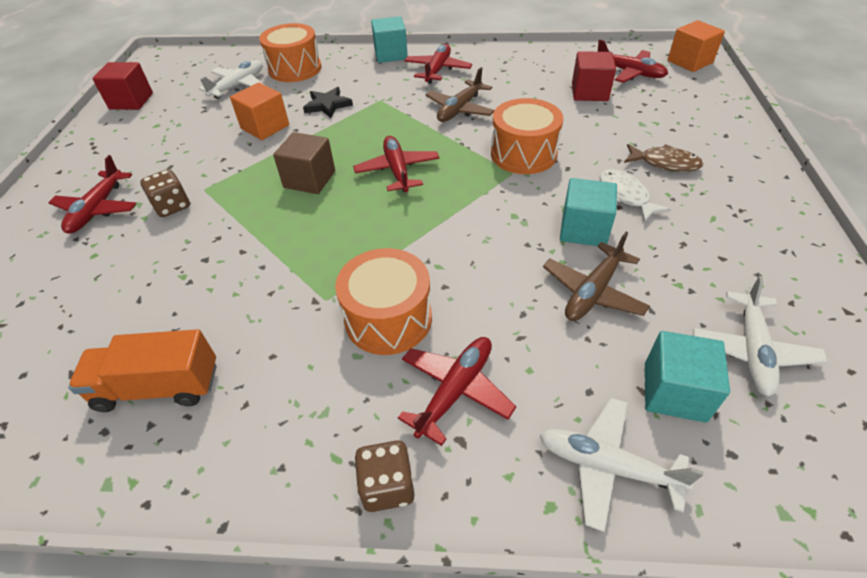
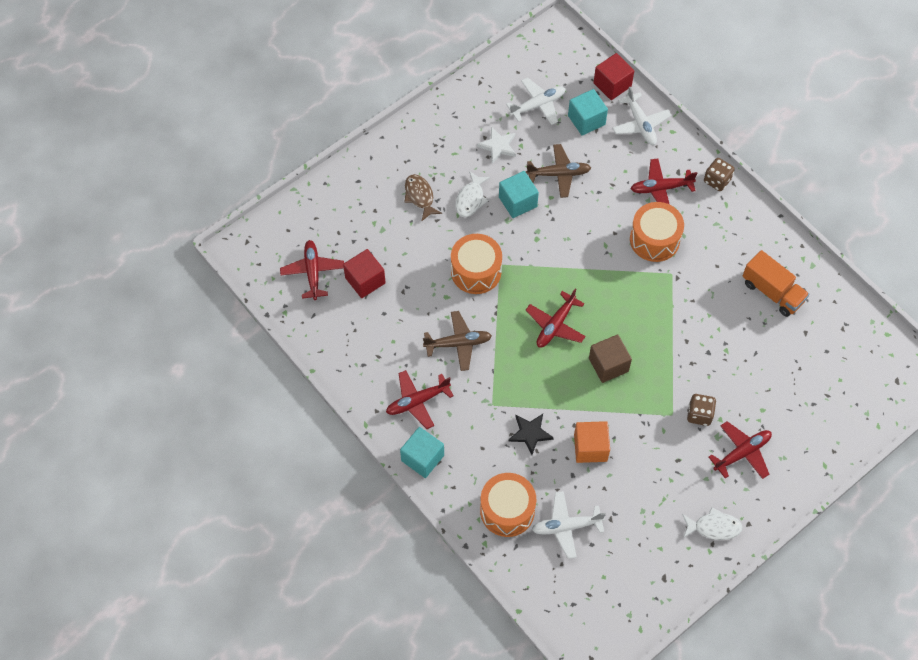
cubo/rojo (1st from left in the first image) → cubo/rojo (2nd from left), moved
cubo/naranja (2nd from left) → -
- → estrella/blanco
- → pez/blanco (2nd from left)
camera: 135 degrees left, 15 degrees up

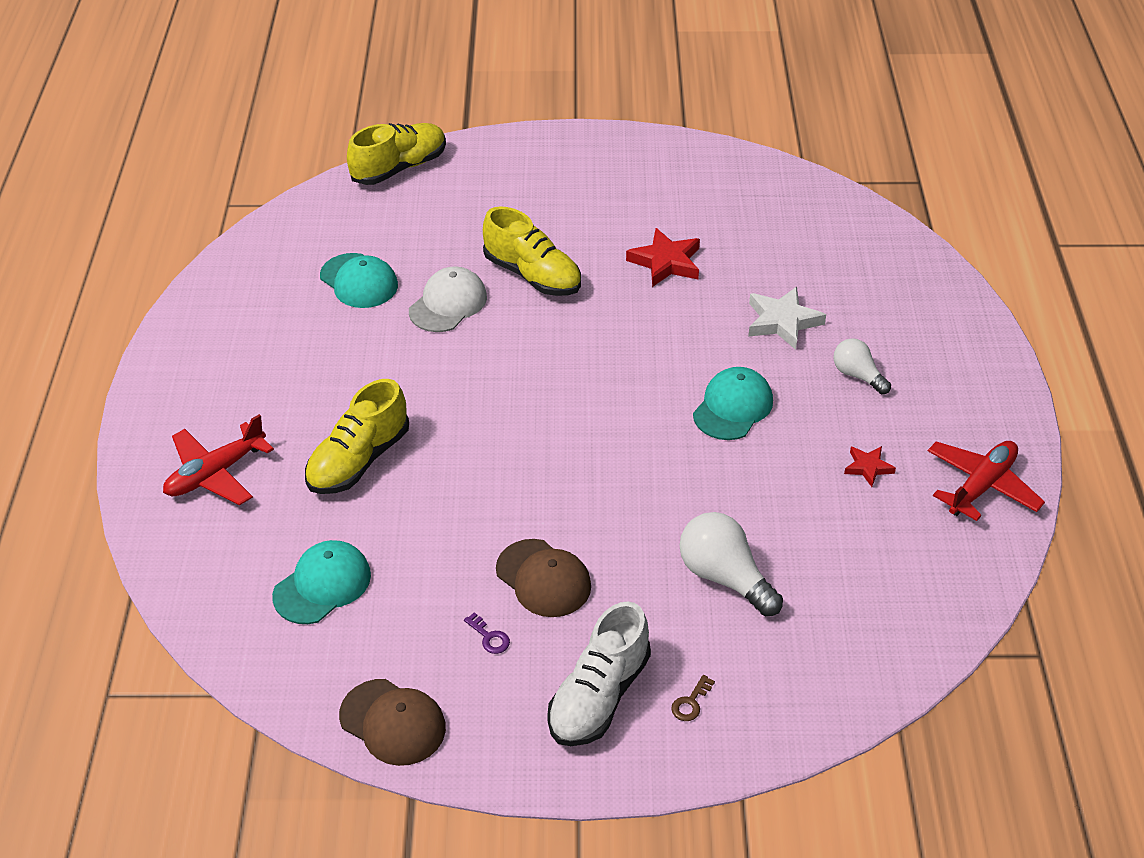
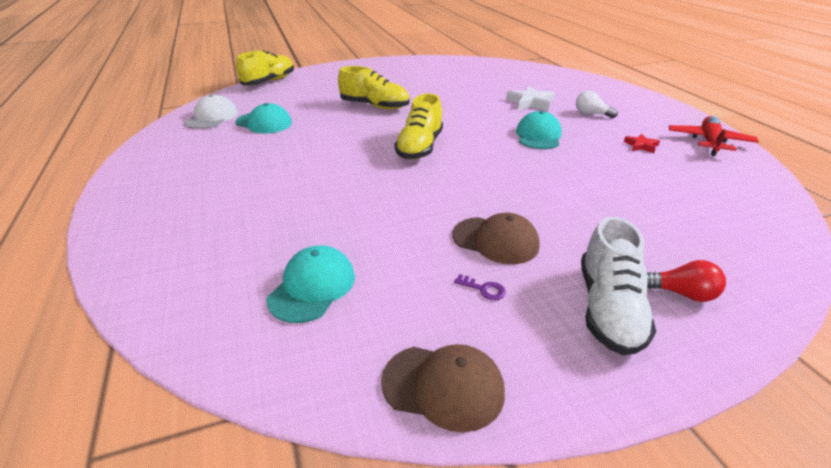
avión/rojo (1st from left) → -
zapato/amarillo (1st from left in the first image) → zapato/amarillo (3rd from left), moved
gorra/blanco, moved
estrella/rojo (1st from left) → -
llave/marrón → bombilla/rojo
bombilla/blanco (1st from left) → -
camera: 20 degrees left, 10 degrees down

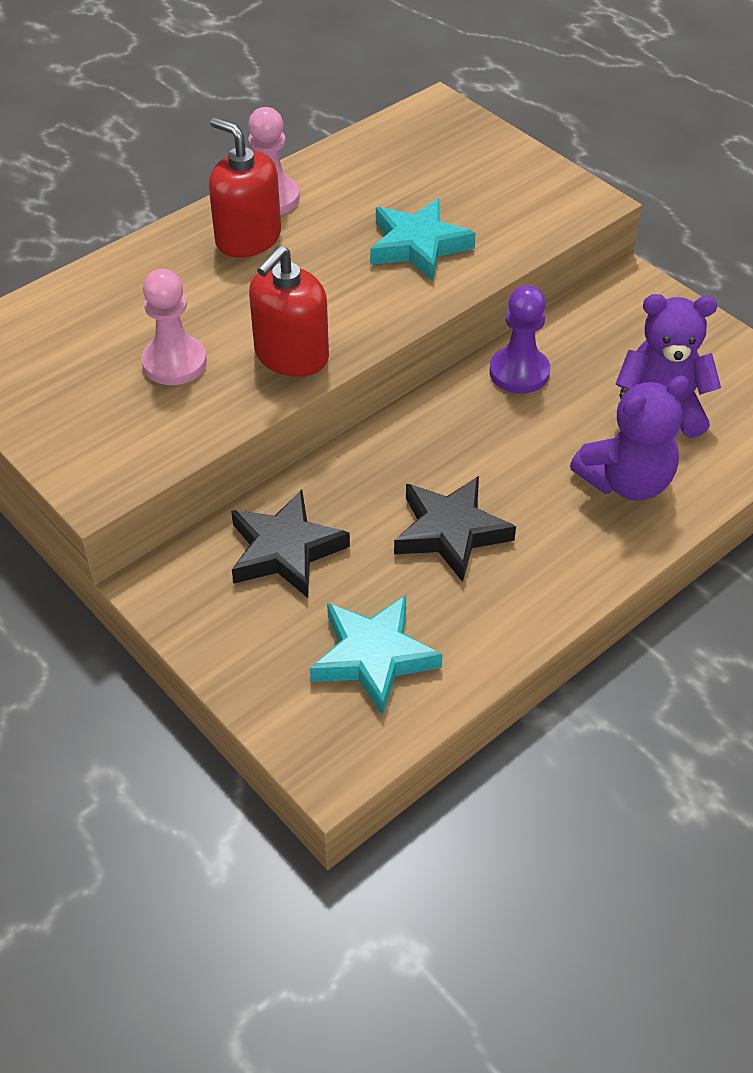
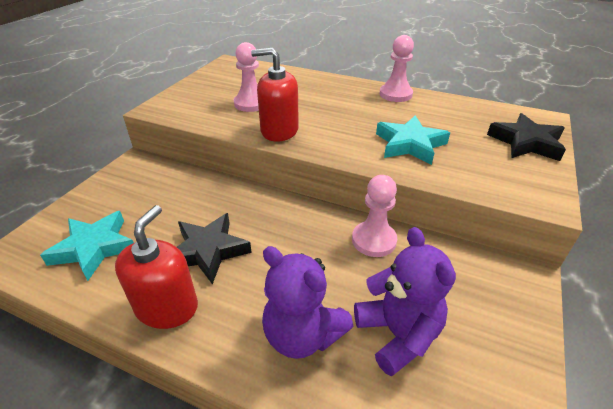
dispensador de jabón/rojo (1st from left), moved
estrella/negro (1st from left in the first image) → estrella/negro (2nd from left), moved
peón/morado → peón/rosa (2nd from left)
camera: 65 degrees right, 10 degrees down

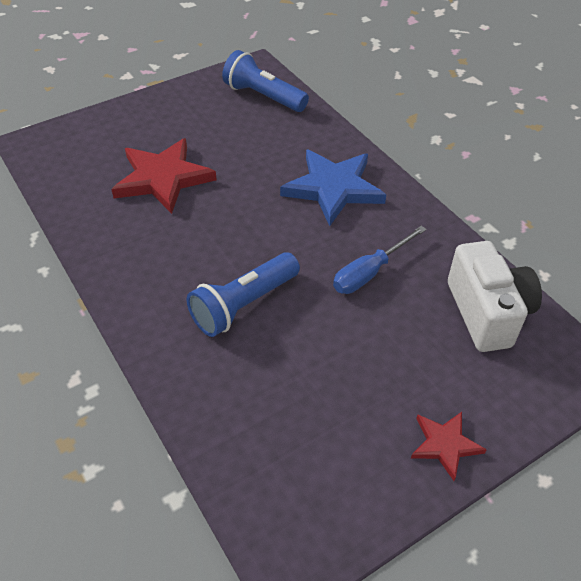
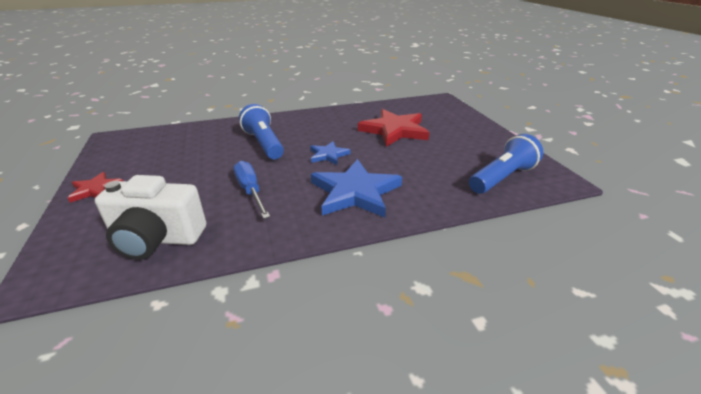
- → estrella/azul (1st from left)
camera: 105 degrees right, 15 degrees down

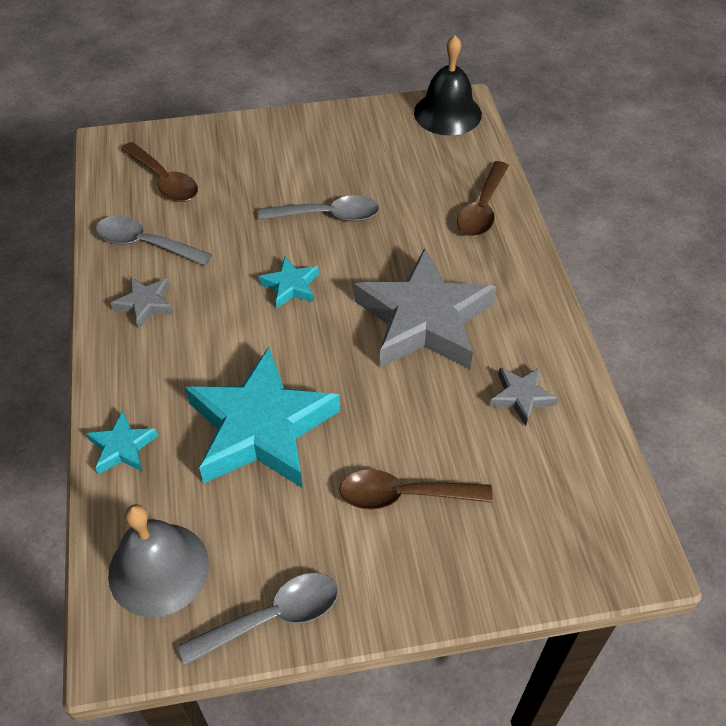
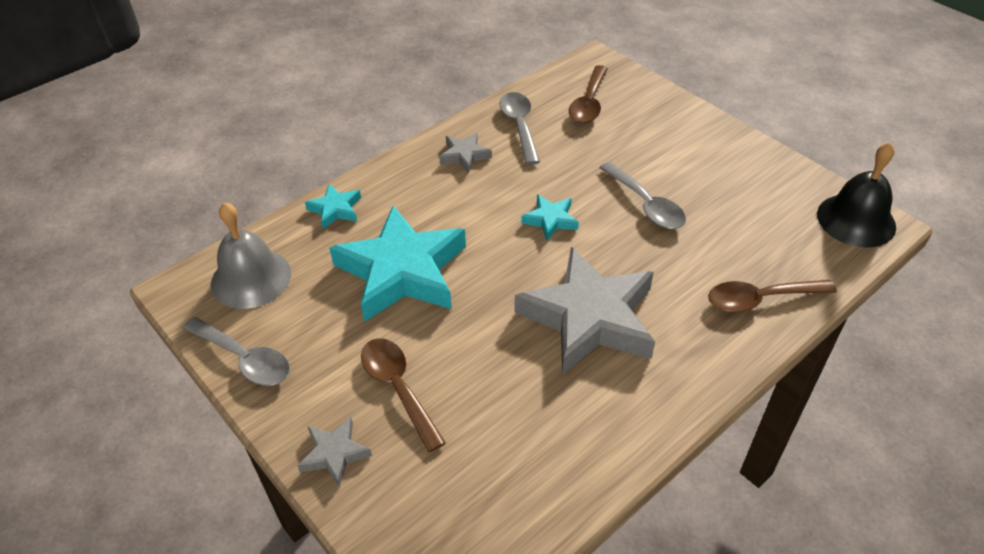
estrella/gris (3rd from left in the first image) → estrella/gris (1st from left), moved
camera: 60 degrees right, 5 degrees down

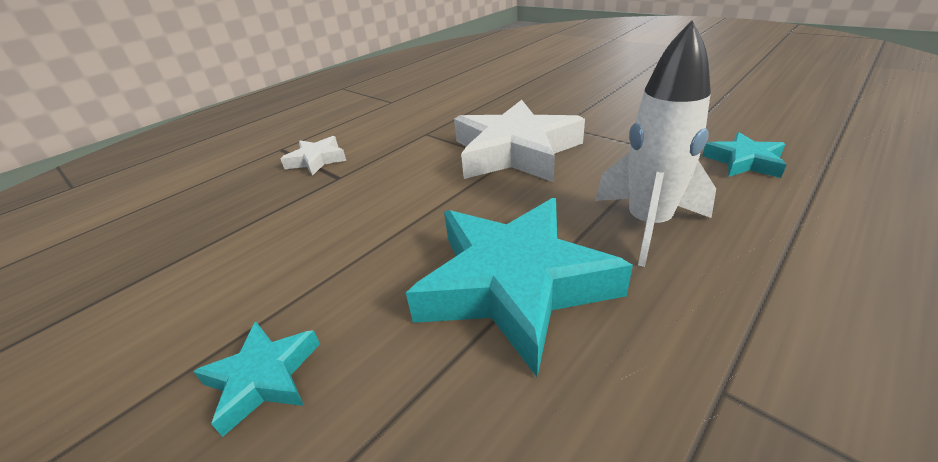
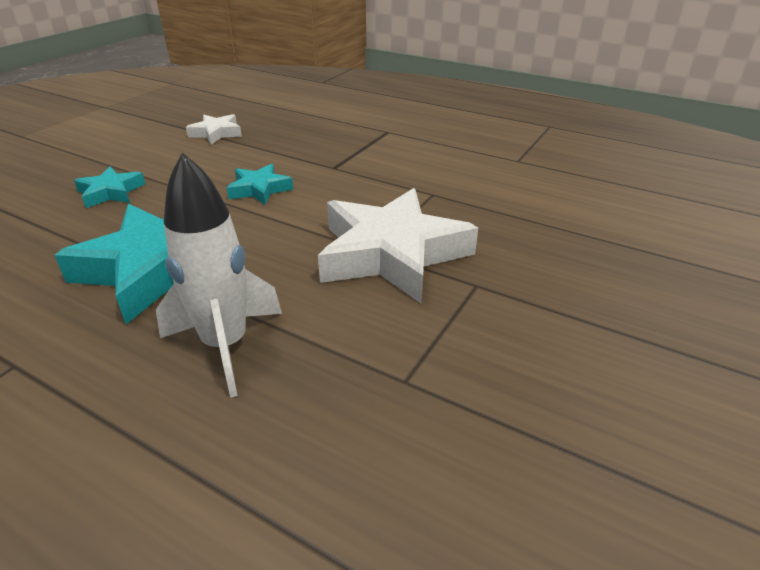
estrella/blanco (1st from left), moved
estrella/turquesa (3rd from left), moved
camera: 75 degrees right, 0 degrees up

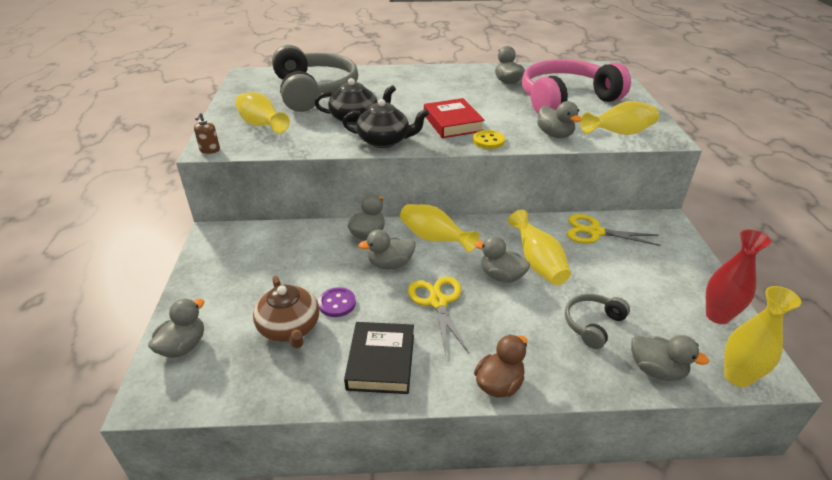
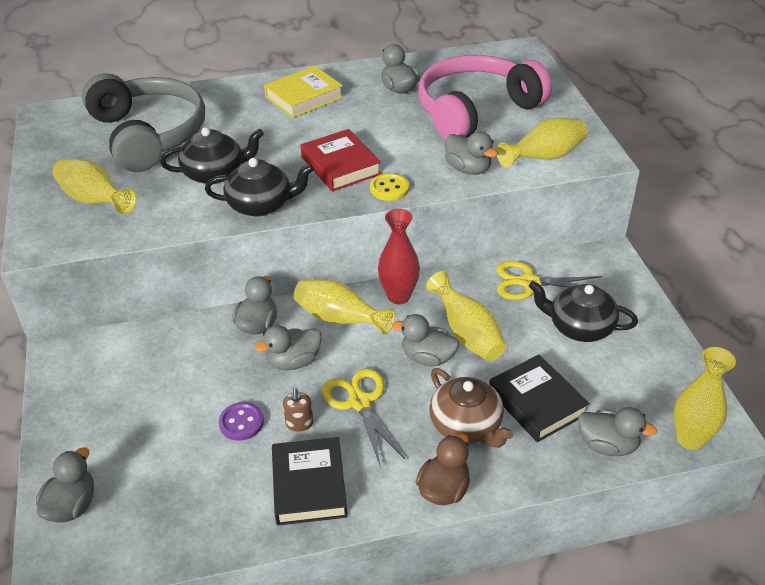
dispensador de jabón/marrón, moved
tetera/marrón, moved
auriculares/gris (2nd from left) → libro/negro (2nd from left)
florero/rojo, moved
- → libro/amarillo
- → tetera/negro (3rd from left)
camera: 10 degrees left, 5 degrees up

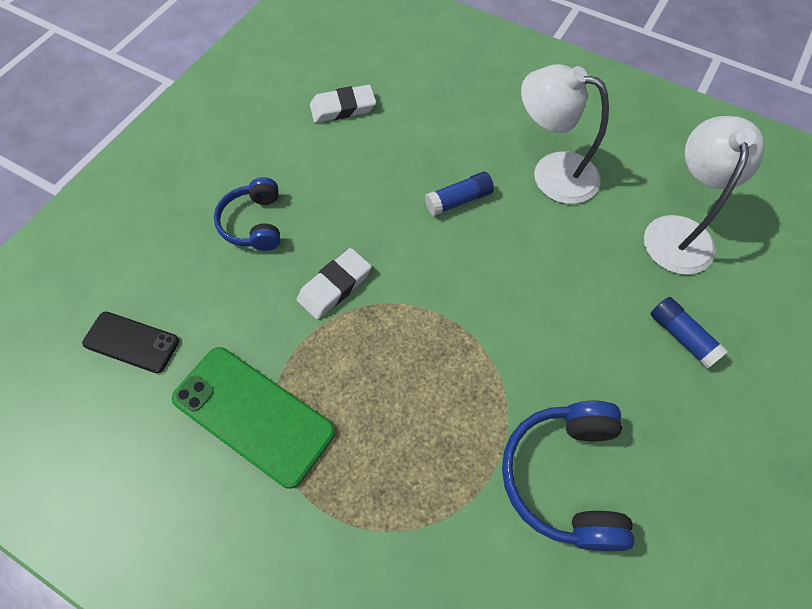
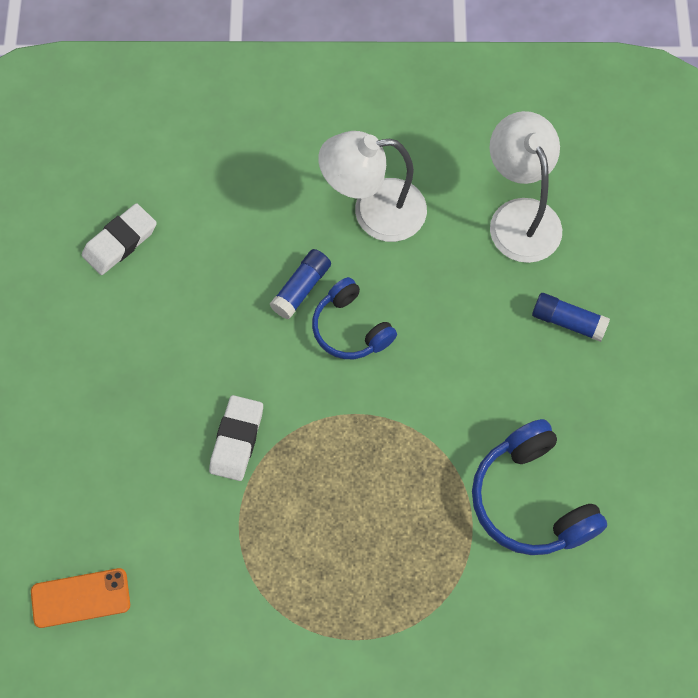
móvil/negro → móvil/naranja
móvil/verde → -
auriculares/azul (1st from left), moved
camera: 30 degrees left, 5 degrees up

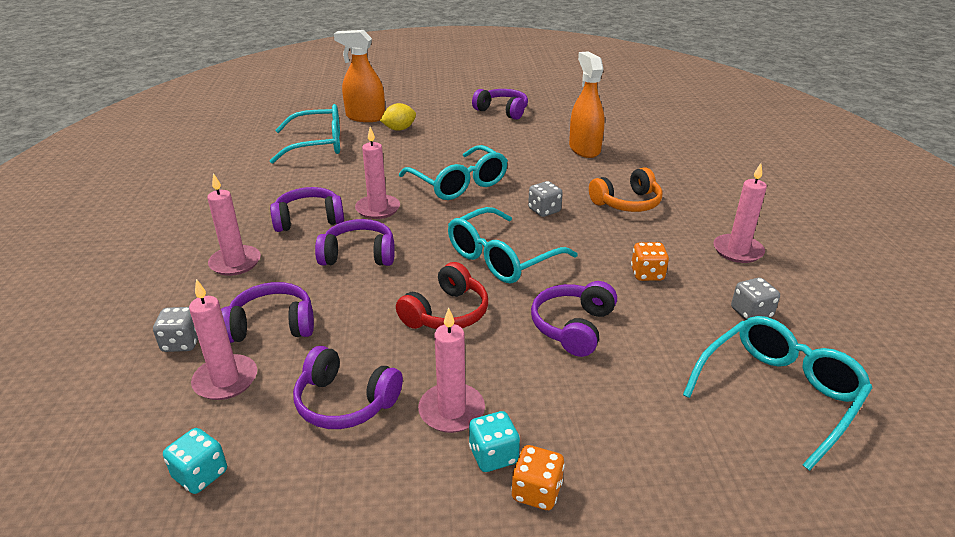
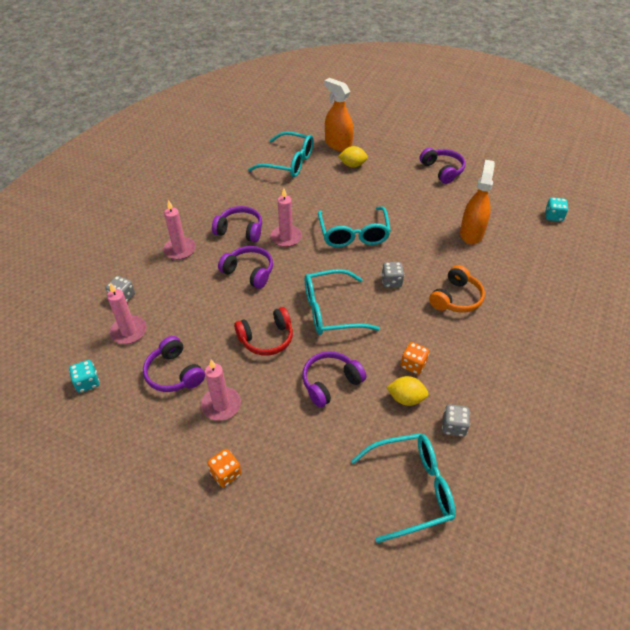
auriculares/morado (1st from left) → -
dado/turquesa (2nd from left), moved
auriculares/naranja, 60 degrees counterclockwise
vela/rosa (5th from left) → -
- → limón/amarillo (2nd from left)
camera: 30 degrees right, 15 degrees up

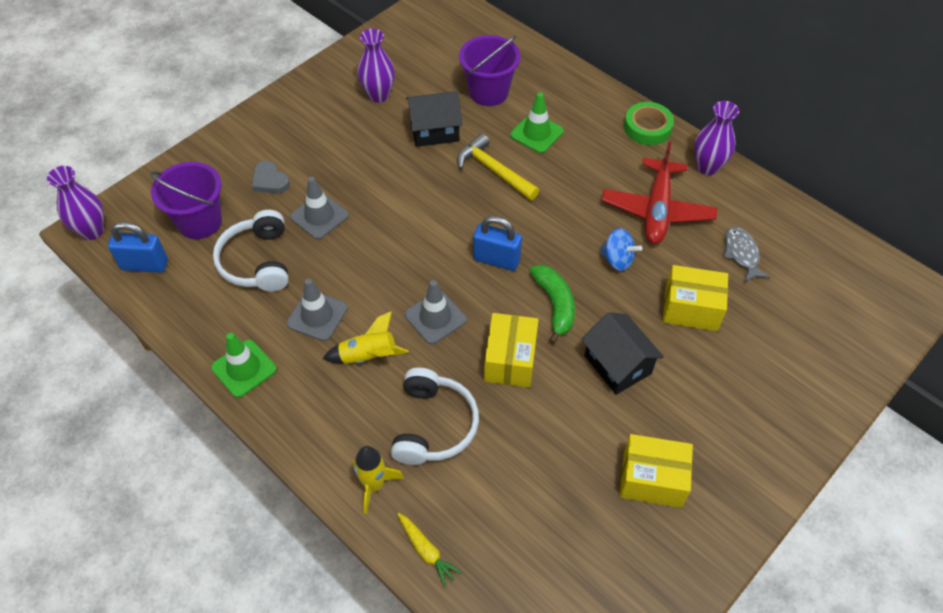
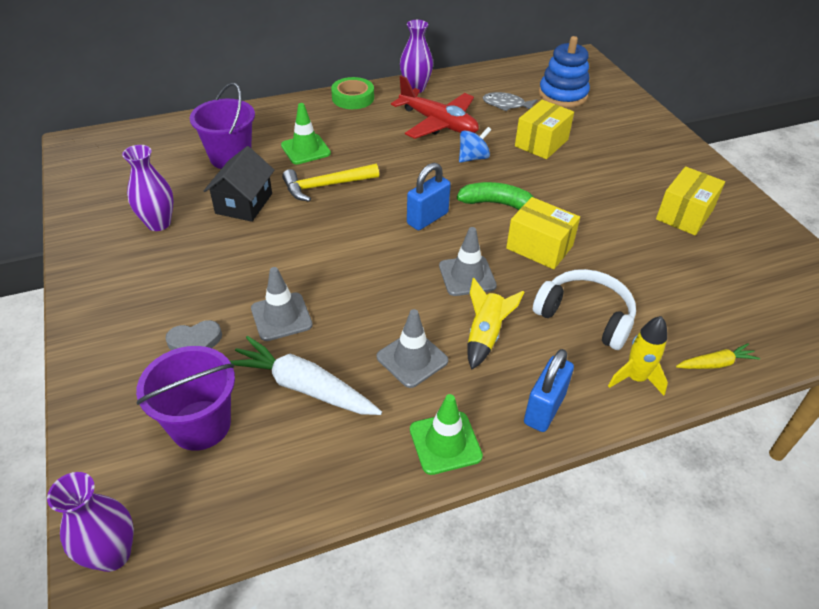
candado/azul (1st from left in the first image) → candado/azul (2nd from left), moved
auriculares/blanco (1st from left) → zanahoria/blanco
casa/negro (2nd from left) → -
- → juguete apilable/azul
camera: 65 degrees left, 10 degrees down

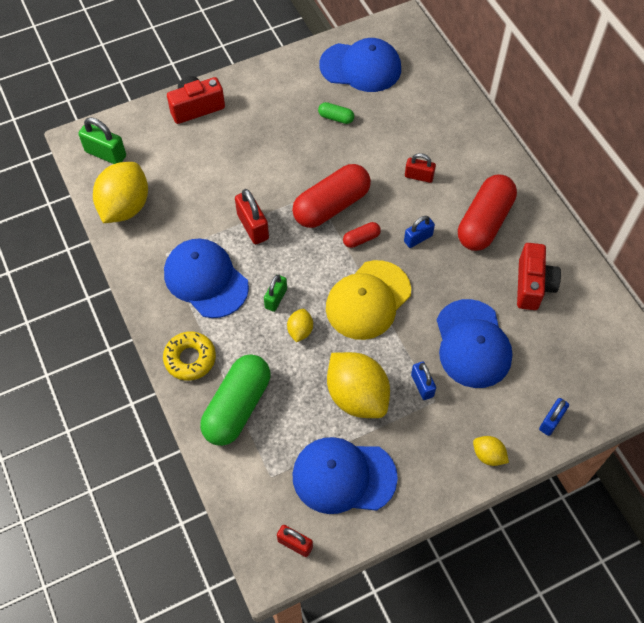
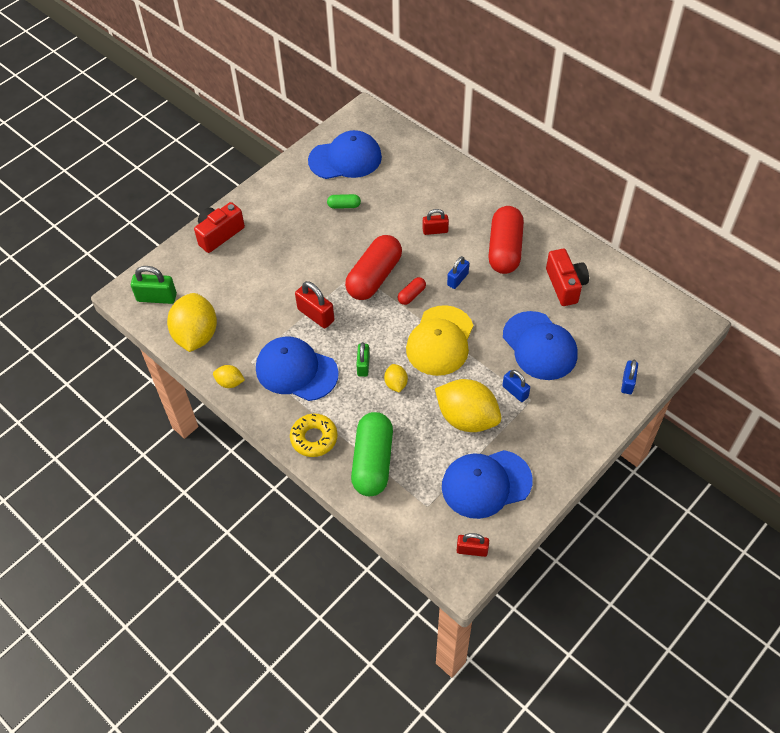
limón/amarillo (4th from left in the first image) → limón/amarillo (2nd from left), moved
camera: 20 degrees left, 5 degrees down

